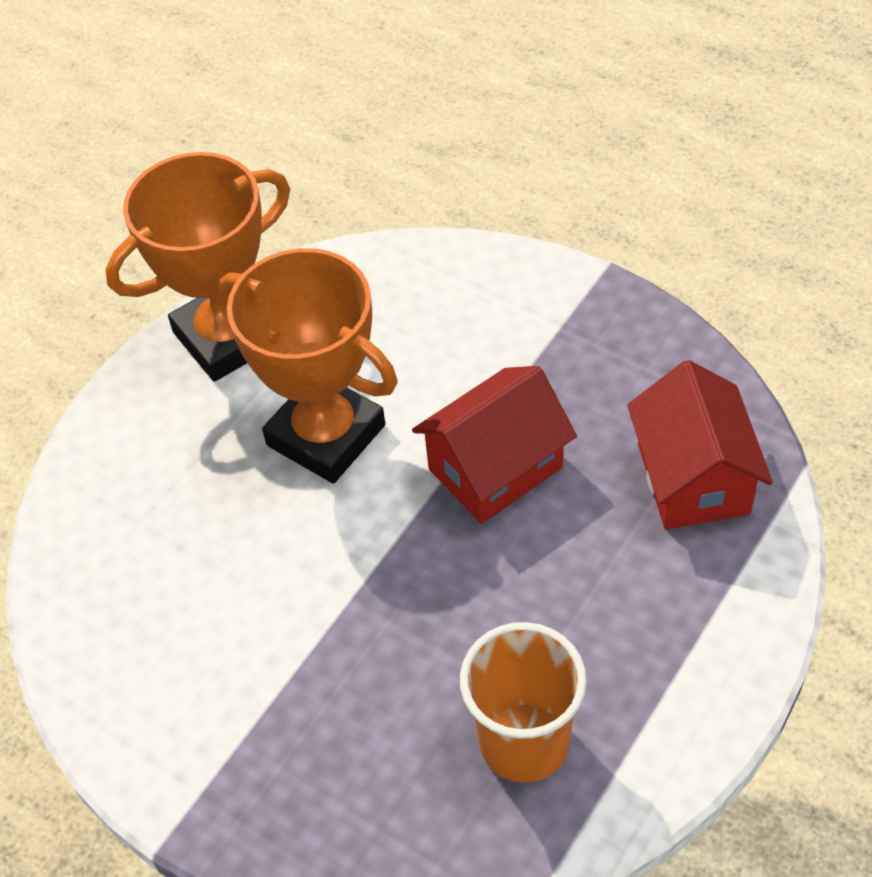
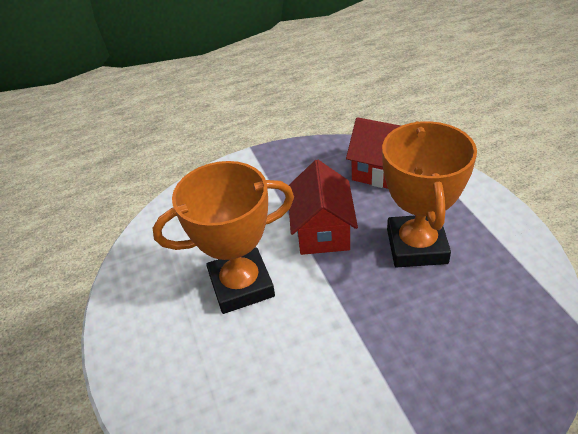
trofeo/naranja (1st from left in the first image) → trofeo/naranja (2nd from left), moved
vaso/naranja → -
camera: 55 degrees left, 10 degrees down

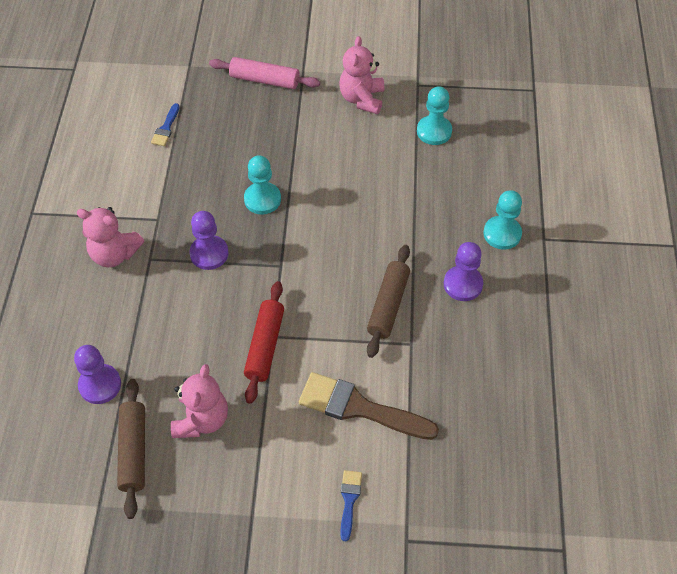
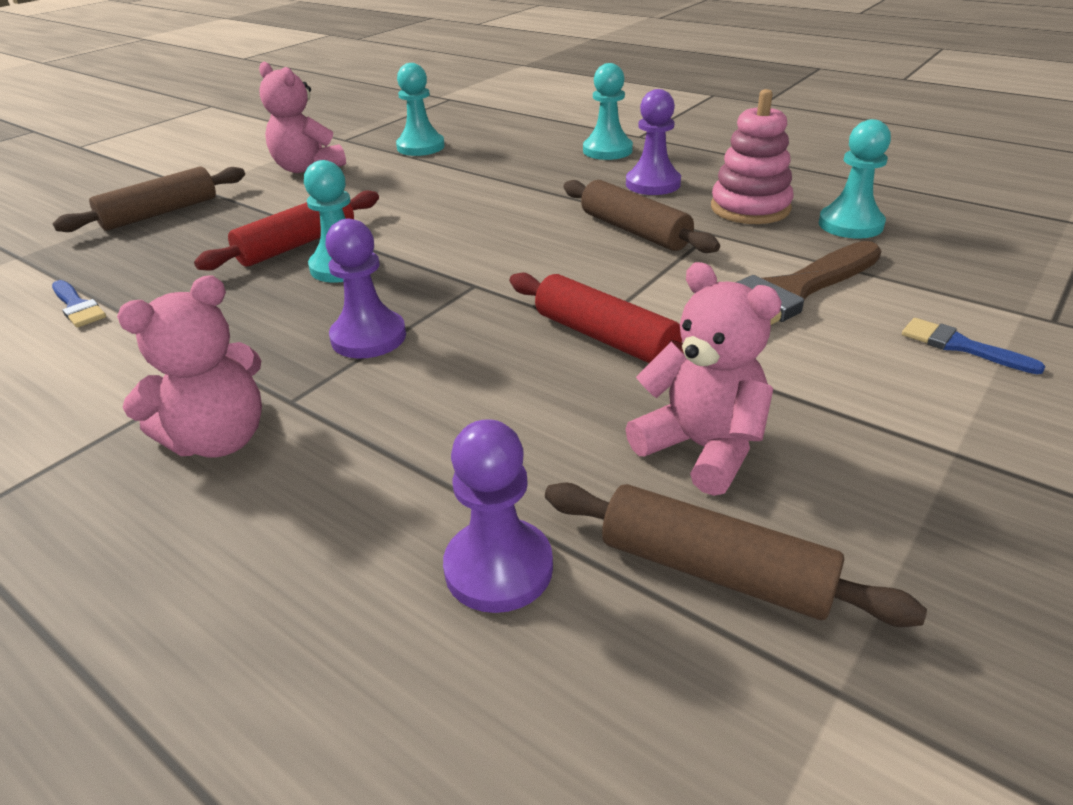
rodillo/rosa → rodillo/marrón (1st from left)
- → rodillo/rojo (1st from left)
- → juguete apilable/rosa
- → peón/turquesa (4th from left)
camera: 55 degrees left, 20 degrees down

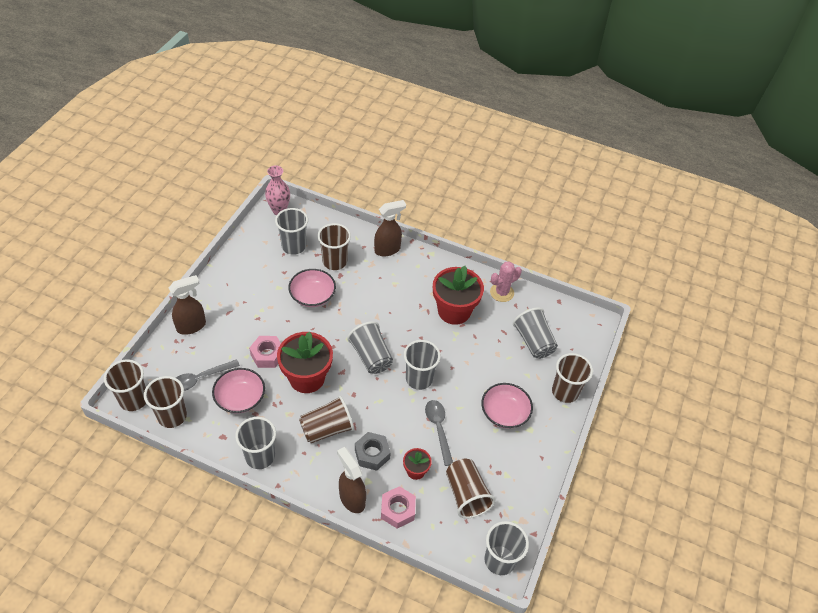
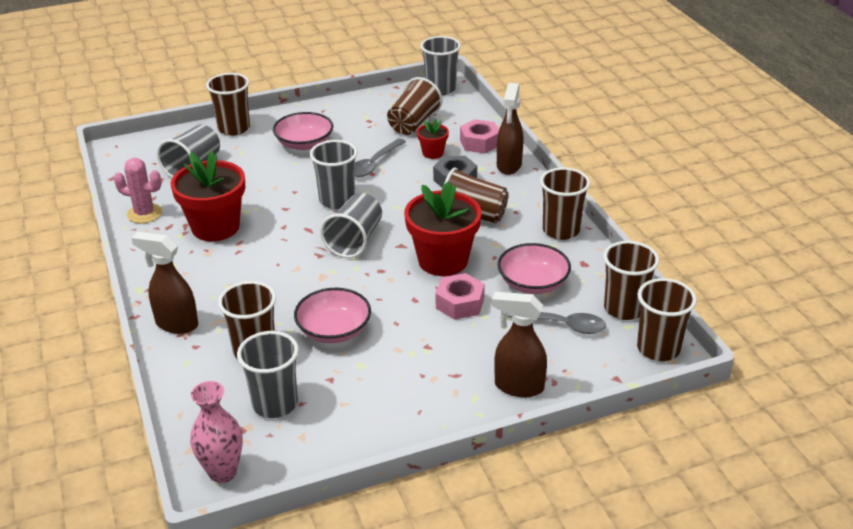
vaso/gris (1st from left) → vaso/marrón (5th from left)
camera: 130 degrees left, 15 degrees down

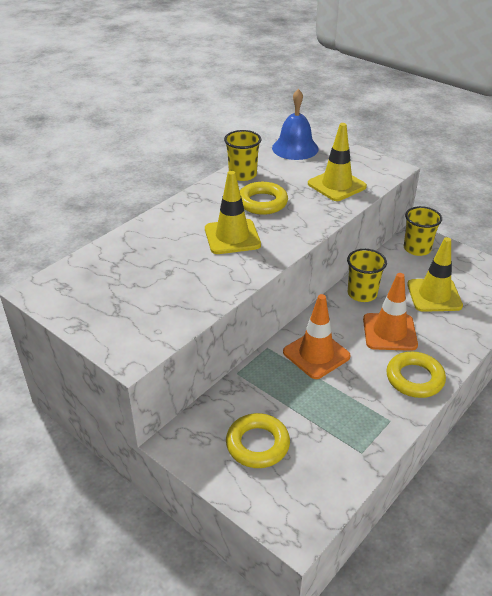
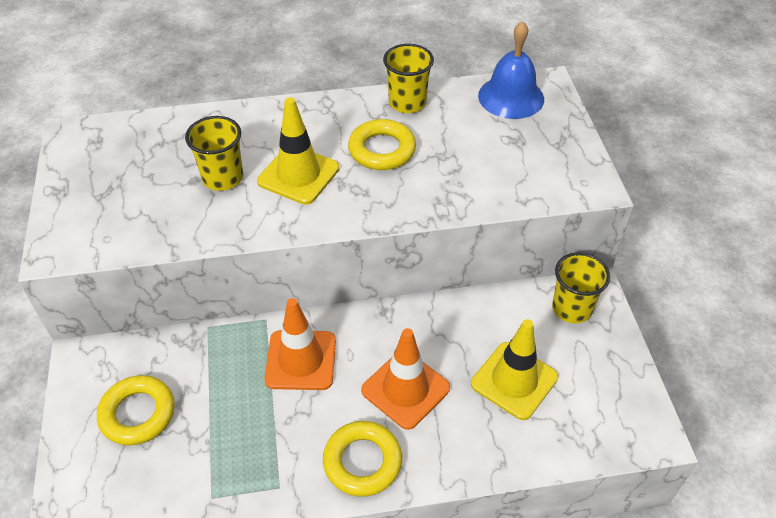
cono de tráfico/amarillo (2nd from left) → -
vaso/amarillo (2nd from left in the first image) → vaso/amarillo (1st from left), moved
camera: 40 degrees right, 10 degrees up

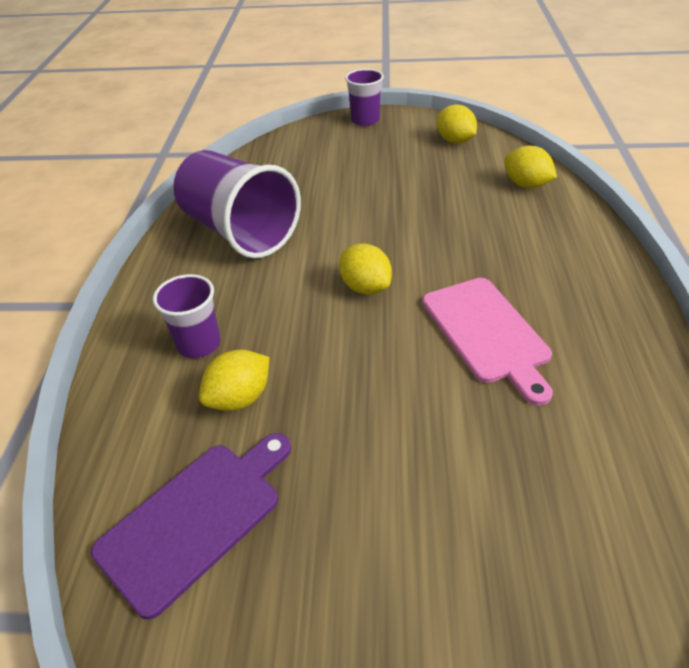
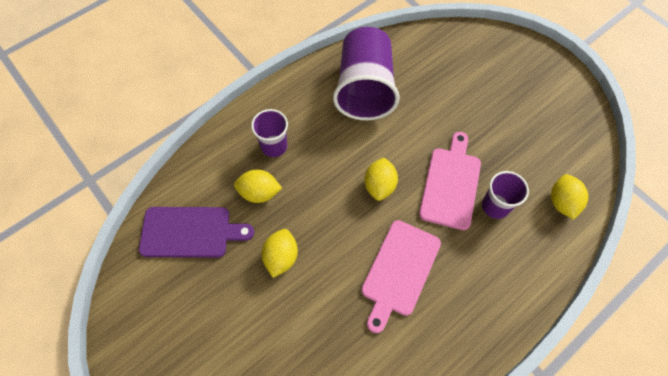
vaso/morado (3rd from left), moved
limón/amarillo (3rd from left in the first image) → limón/amarillo (2nd from left), moved
- → tabla de cortar/rosa (2nd from left)
camera: 45 degrees right, 20 degrees up

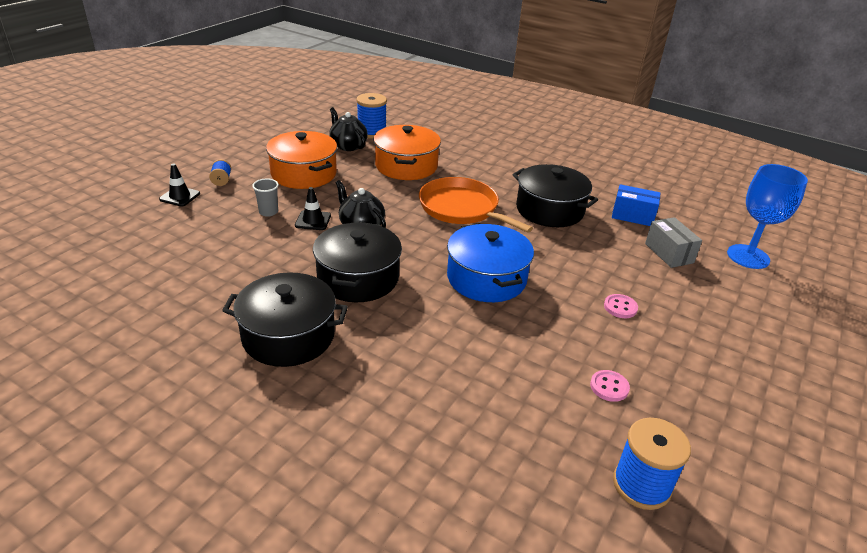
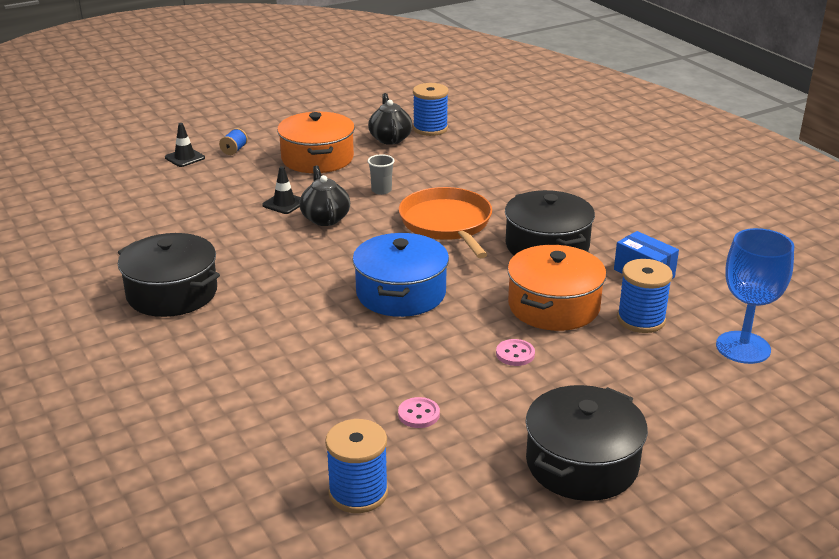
vaso/gris, moved
olla/negro (2nd from left in the first image) → olla/negro (3rd from left), moved
olla/naranja (2nd from left), moved
caja/gris → carrete/azul (4th from left)
camera: 30 degrees right, 5 degrees down

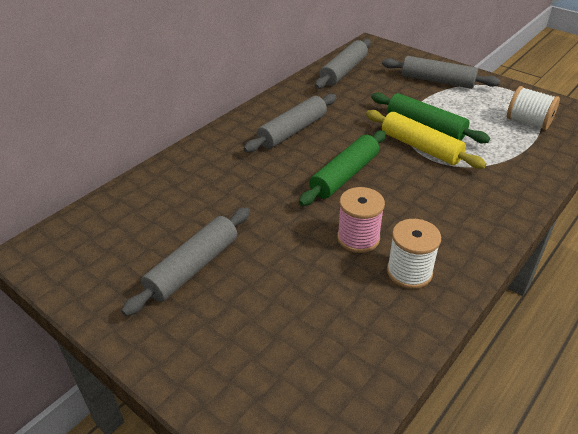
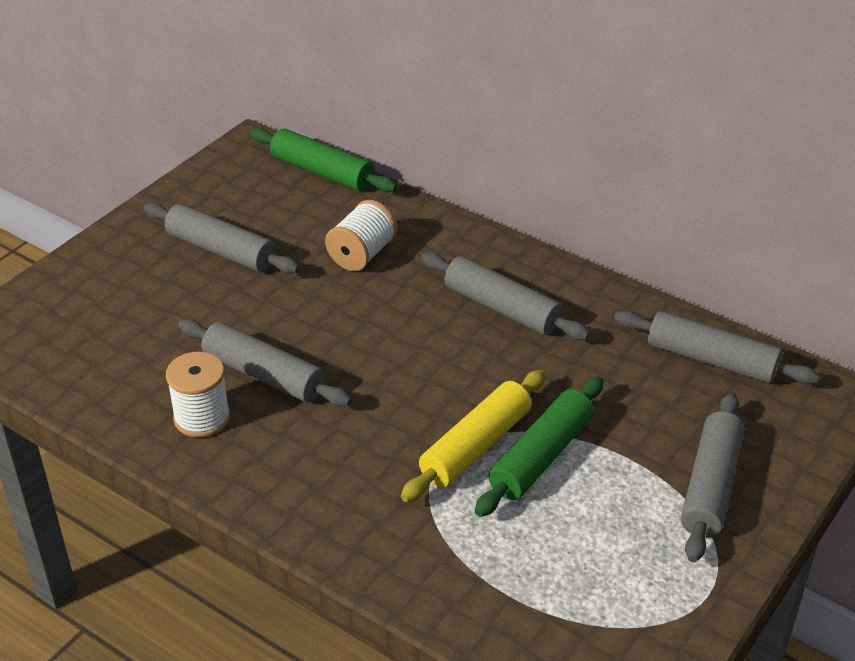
rodillo/verde (1st from left), moved
carrete/rosa → rodillo/gris (2nd from left)
carrete/blanco (2nd from left), moved
camera: 85 degrees right, 0 degrees up

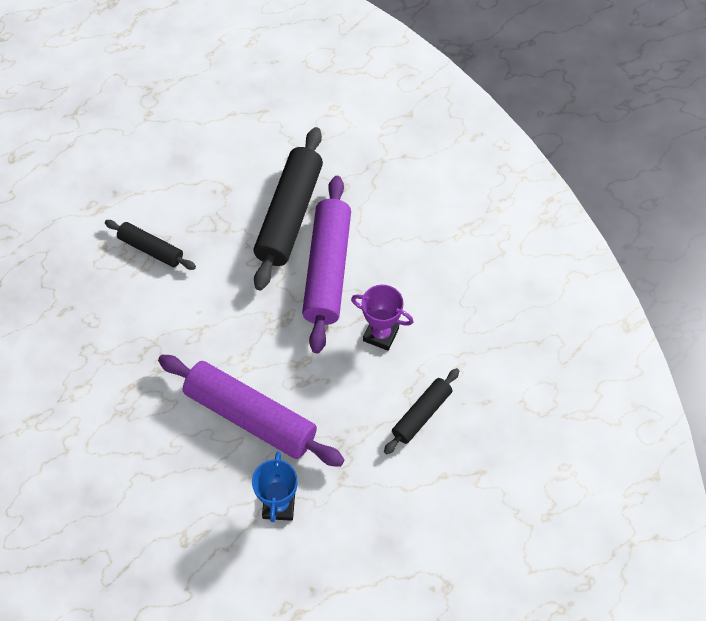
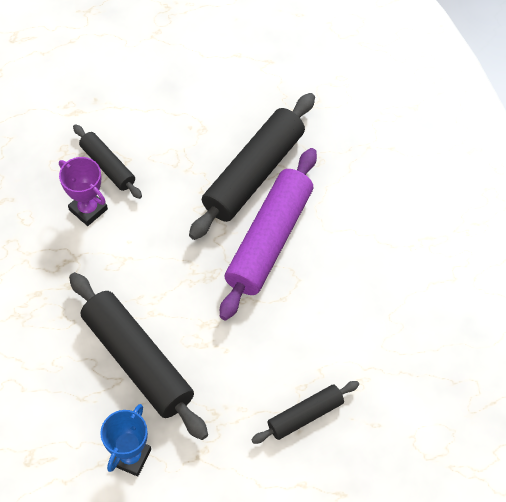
rodillo/morado (1st from left) → rodillo/negro (2nd from left)
trofeo/morado, moved
camera: 20 degrees right, 0 degrees up

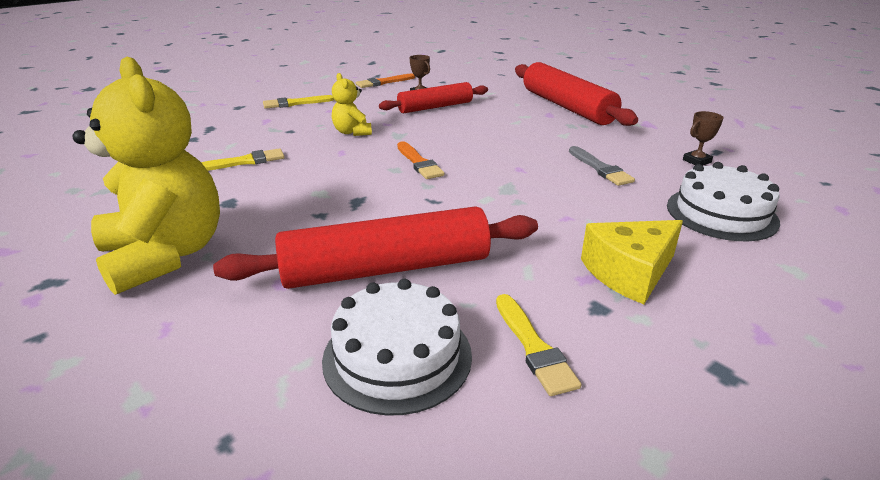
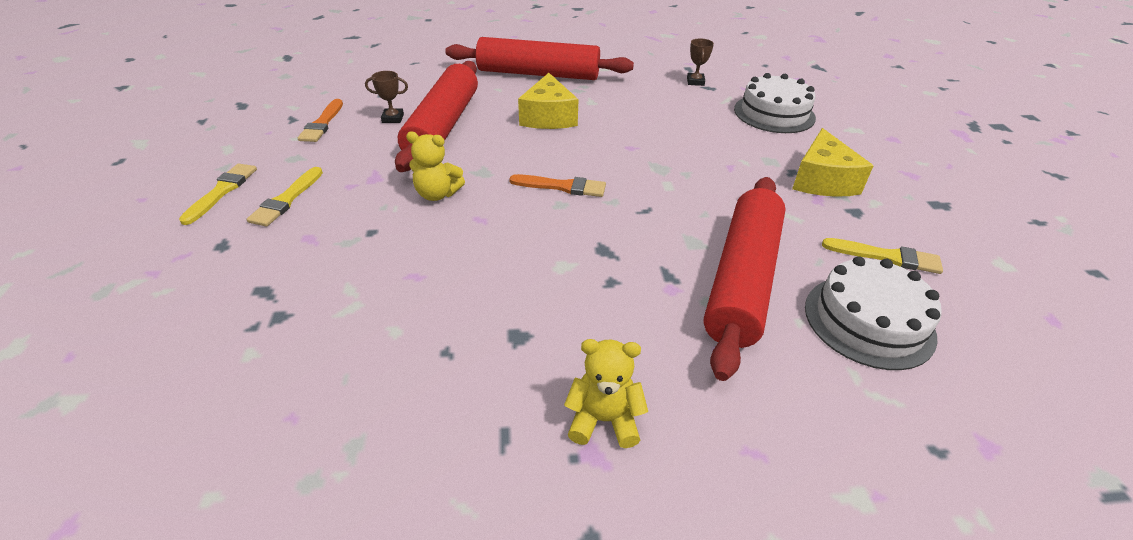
osito/amarillo (1st from left in the first image) → osito/amarillo (2nd from left), x0.46
pincel/amarillo (1st from left), moved
rodillo/rojo (2nd from left in the first image) → rodillo/rojo (1st from left), x1.55
pincel/gris → -
- → queso/amarillo (1st from left)
camera: 55 degrees left, 10 degrees up

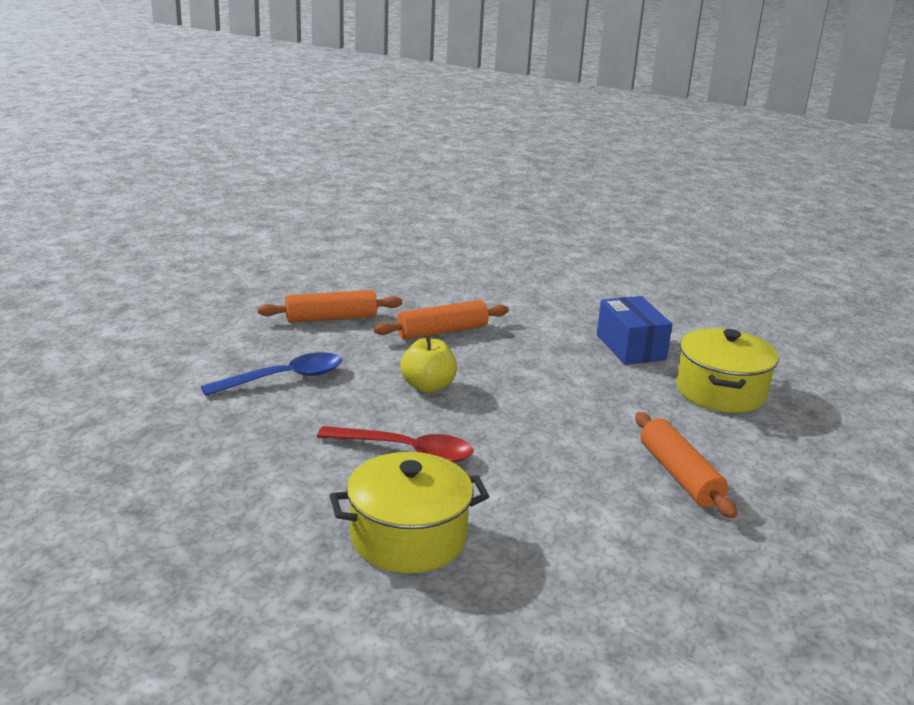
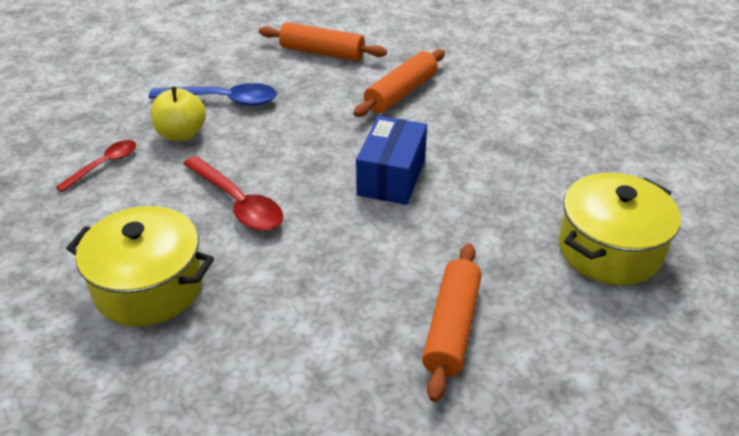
rodillo/naranja (2nd from left), 60 degrees counterclockwise
manzana/amarillo, moved
caja/azul, moved
- → cuchara/rojo (1st from left)
camera: 35 degrees right, 15 degrees up

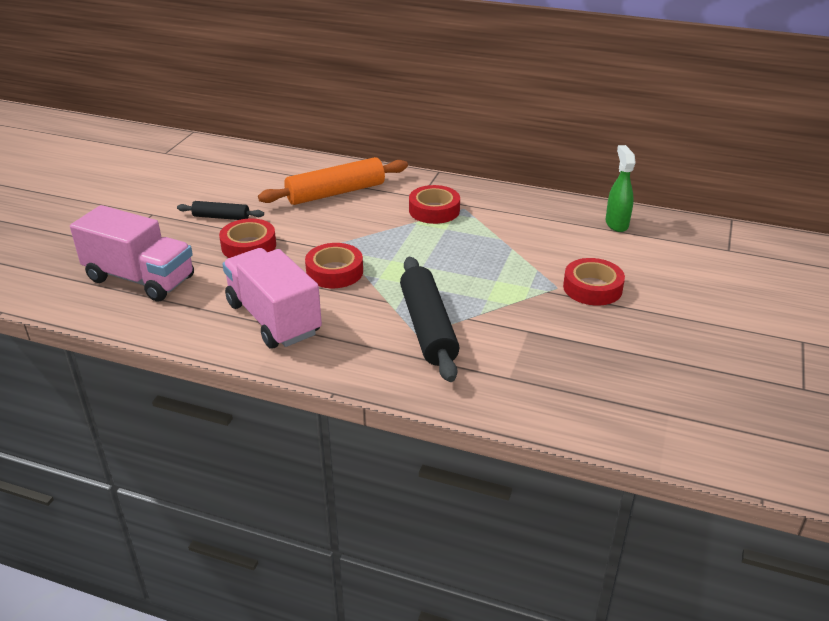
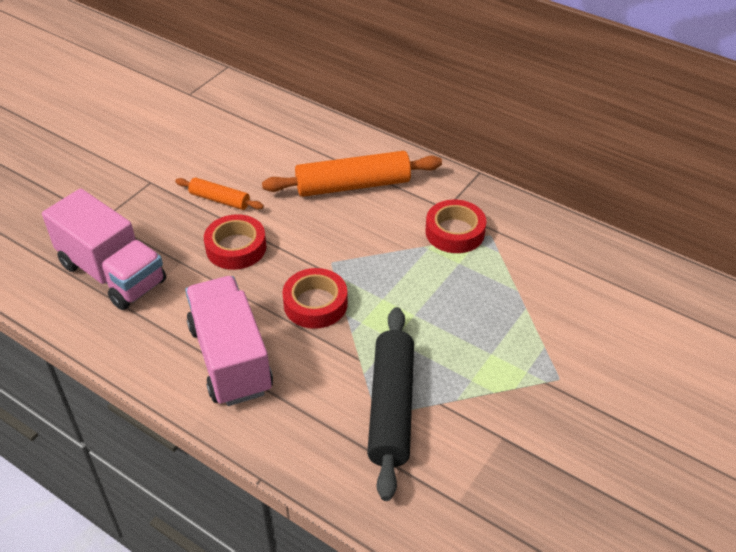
rodillo/negro (1st from left) → rodillo/naranja (1st from left)
cinta adhesiva/rojo (4th from left) → -
pulverizador/verde → -
camera: 15 degrees right, 10 degrees up

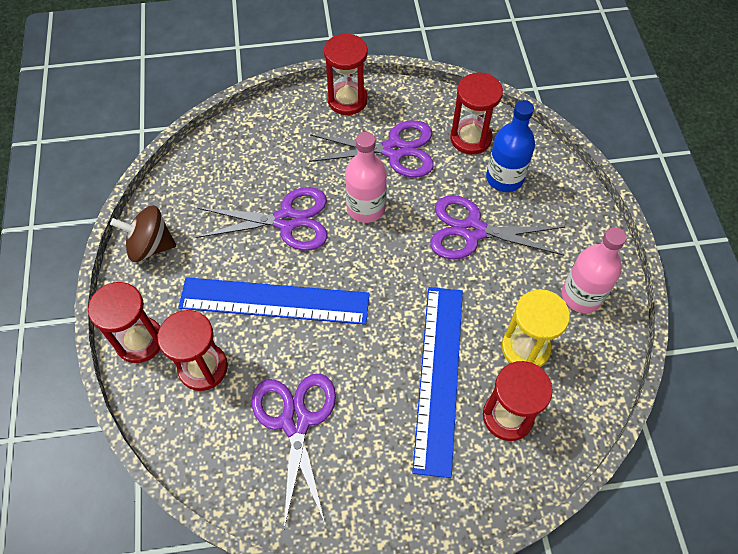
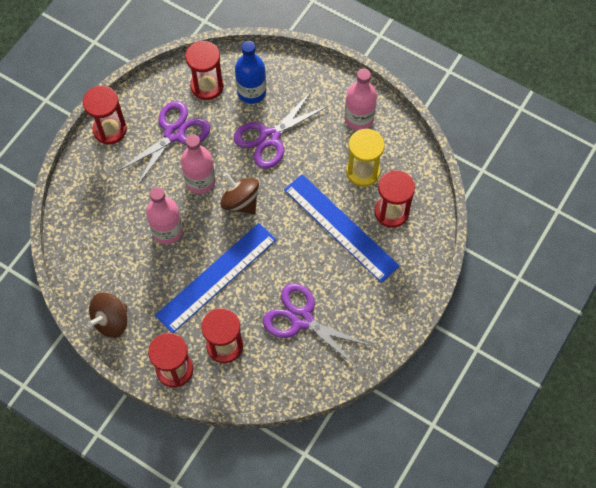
tijeras/morado (1st from left) → botella/rosa (1st from left)
- → peonza/marrón (2nd from left)
camera: 50 degrees left, 5 degrees up

